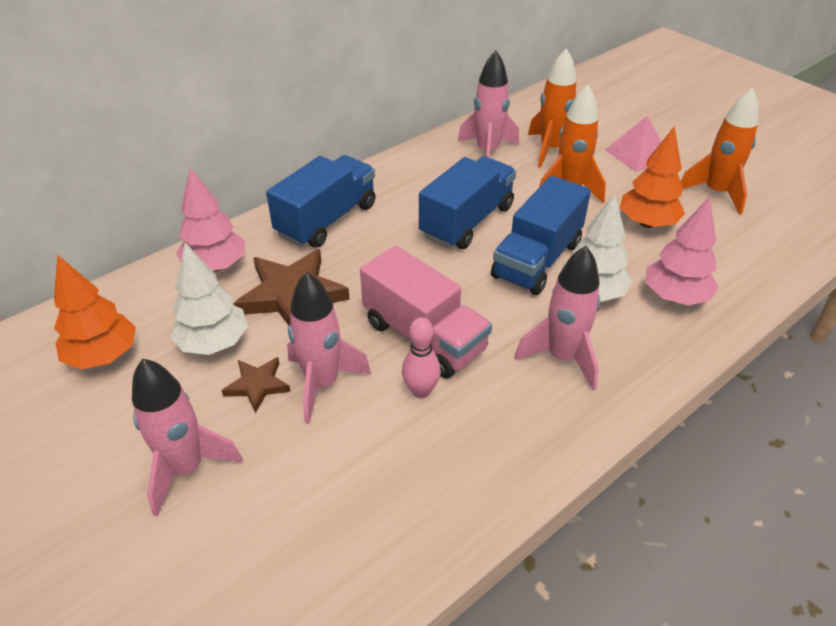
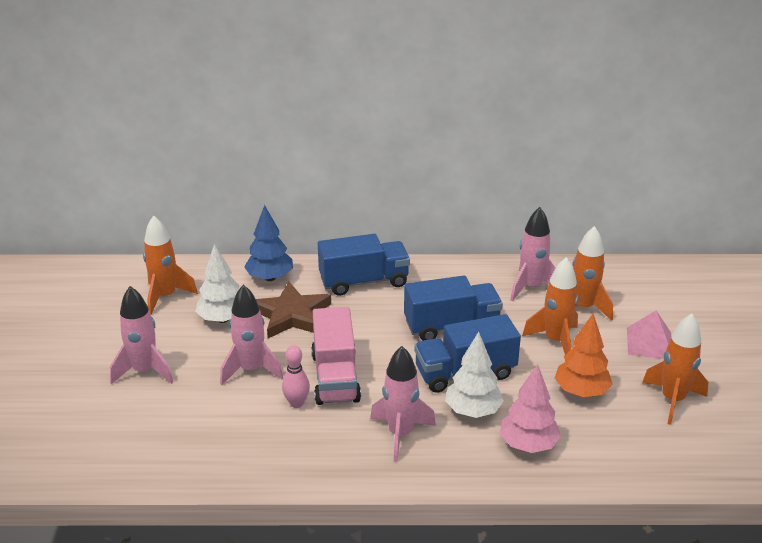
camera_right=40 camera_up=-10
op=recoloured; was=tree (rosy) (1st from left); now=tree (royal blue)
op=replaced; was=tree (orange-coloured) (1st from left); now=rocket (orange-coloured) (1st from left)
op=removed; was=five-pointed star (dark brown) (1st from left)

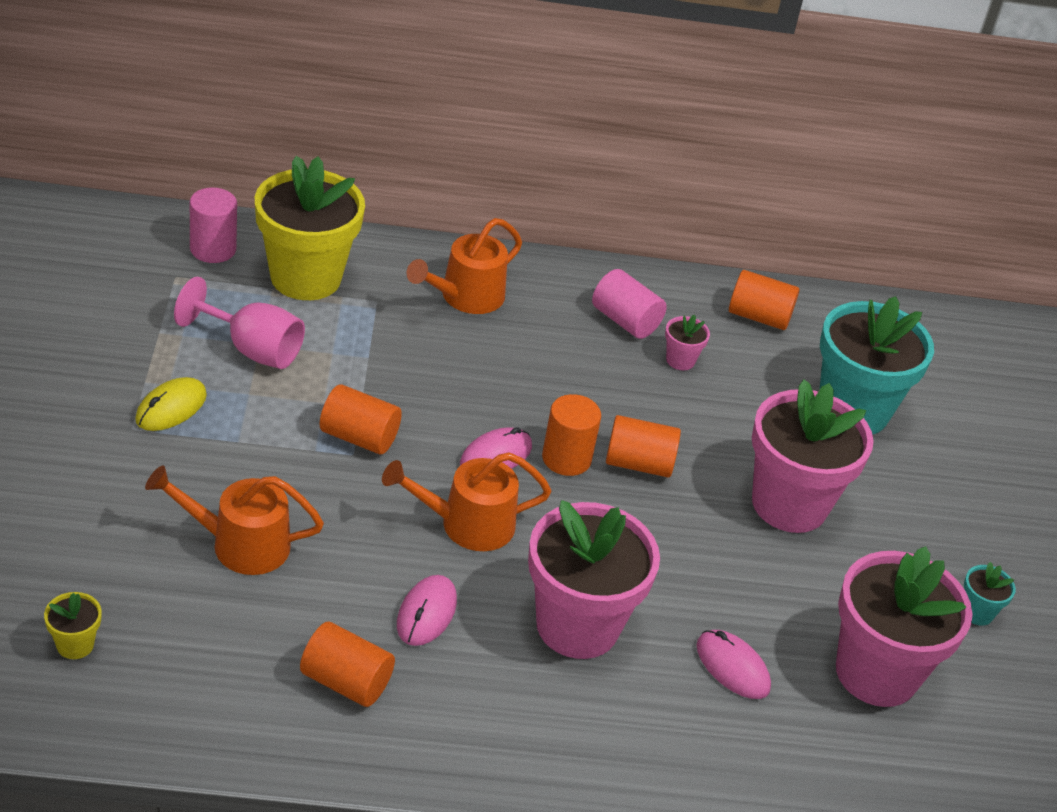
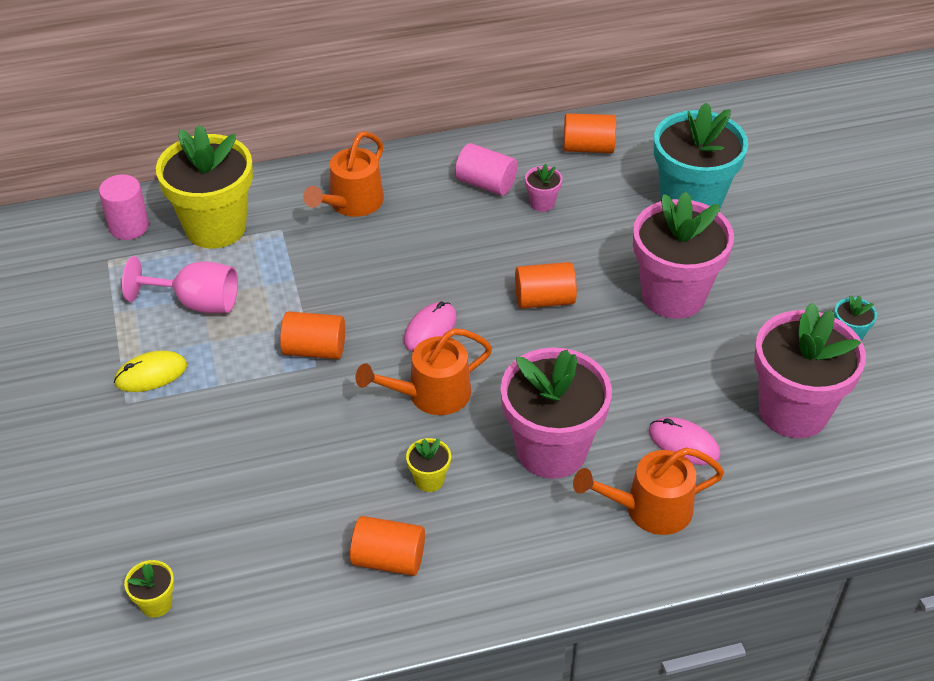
camera_right=-10 camera_up=5
op=turned; was=PC mouse (bright yellow); clockwise=45
op=removed; was=cylinder (orange-coloured) (3rd from left)
op=moved; was=watering pot (orange-coloured) (1st from left in the first image); now=watering pot (orange-coloured) (3rd from left)
op=replaced; was=PC mouse (rosy) (1st from left); now=potted plant (bright yellow) (3rd from left)

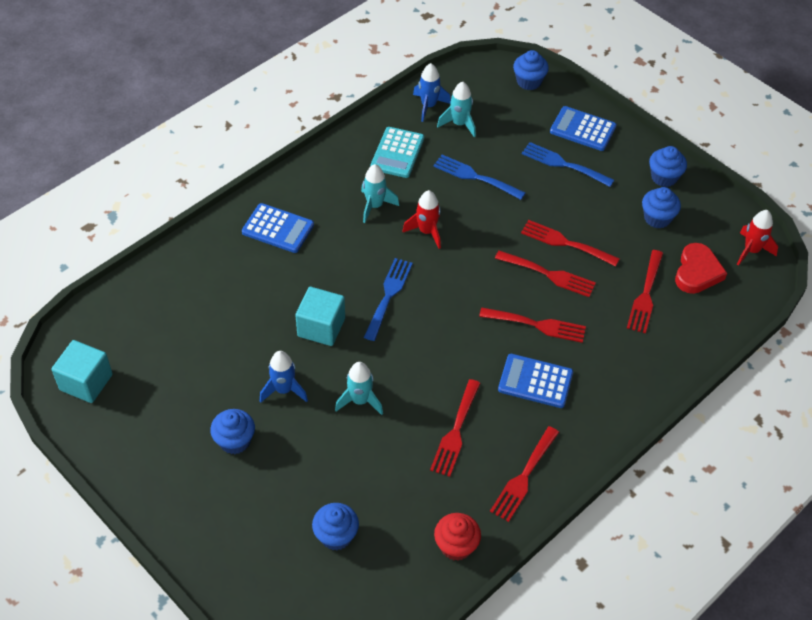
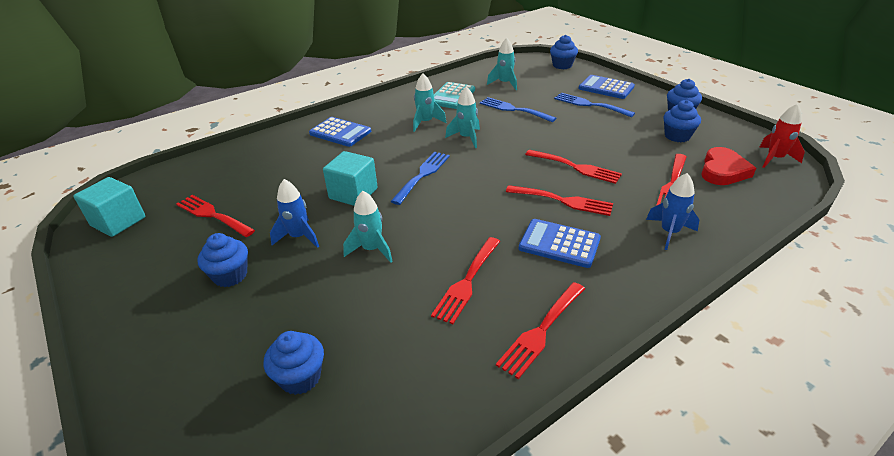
camera_right=10 camera_up=-15
op=moved; was=rocket (royal blue) (2nd from left)
op=recoloured; was=rocket (crimson) (1st from left); now=rocket (teal) (3rd from left)
op=moved; was=table fork (crimson) (5th from left in the first image); now=table fork (crimson) (1st from left)
op=removed; was=cupcake (crimson)

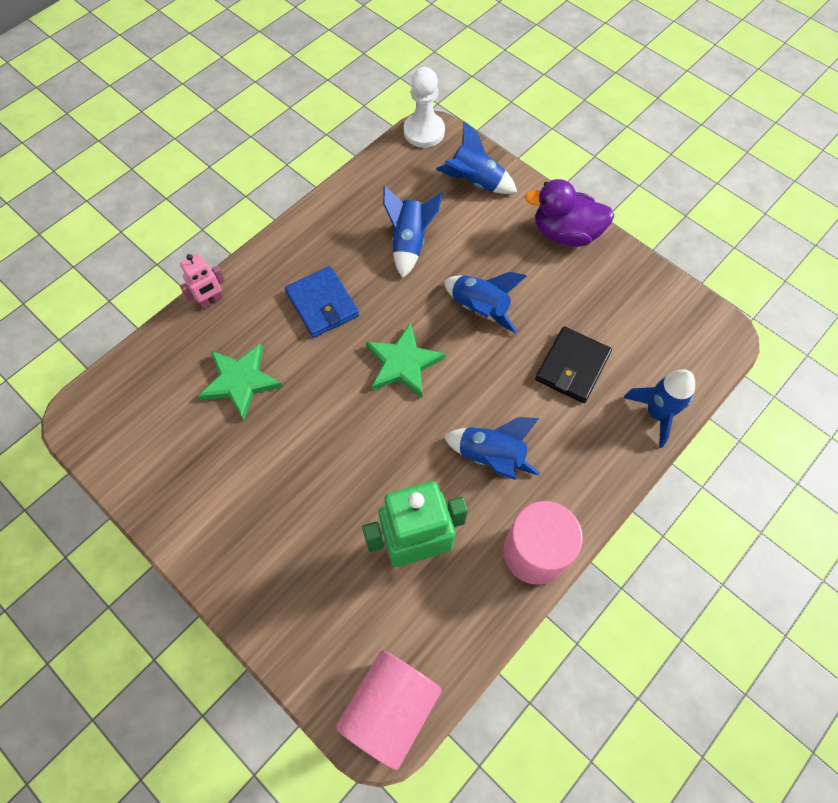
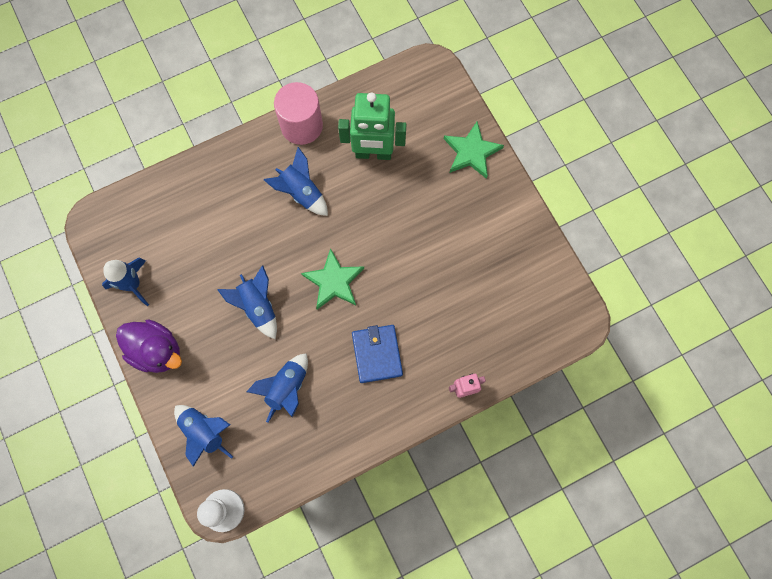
camera_right=-160 camera_up=10
op=removed; was=wallet (jet-black)
op=moved; was=five-pointed star (emerald) (1st from left in the first image); now=five-pointed star (emerald) (2nd from left)
op=moved; was=rocket (royal blue) (5th from left in the first image); now=rocket (royal blue) (1st from left)
op=removed; was=cylinder (rosy) (1st from left)

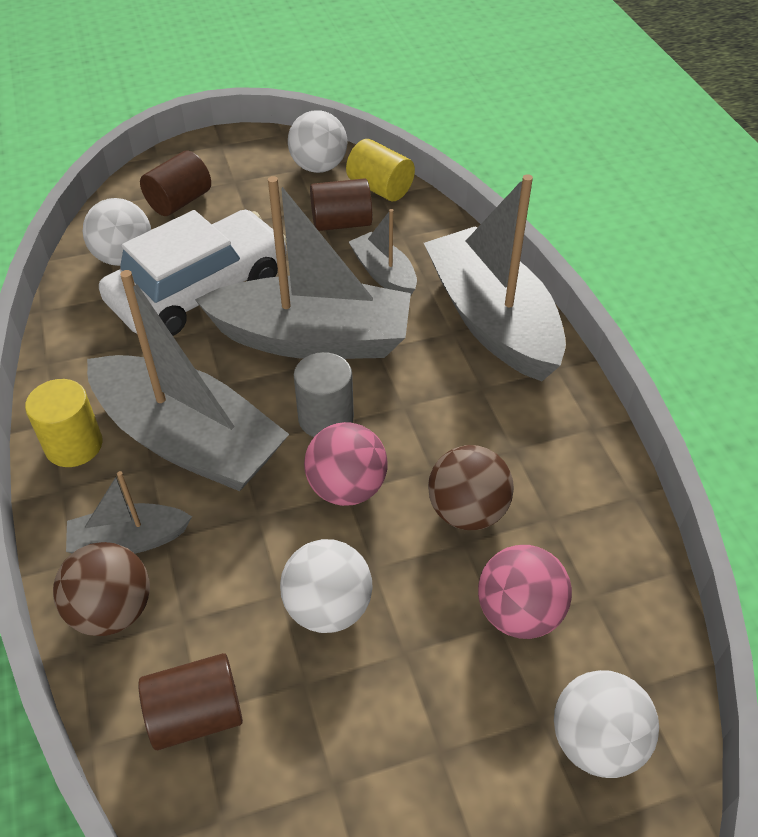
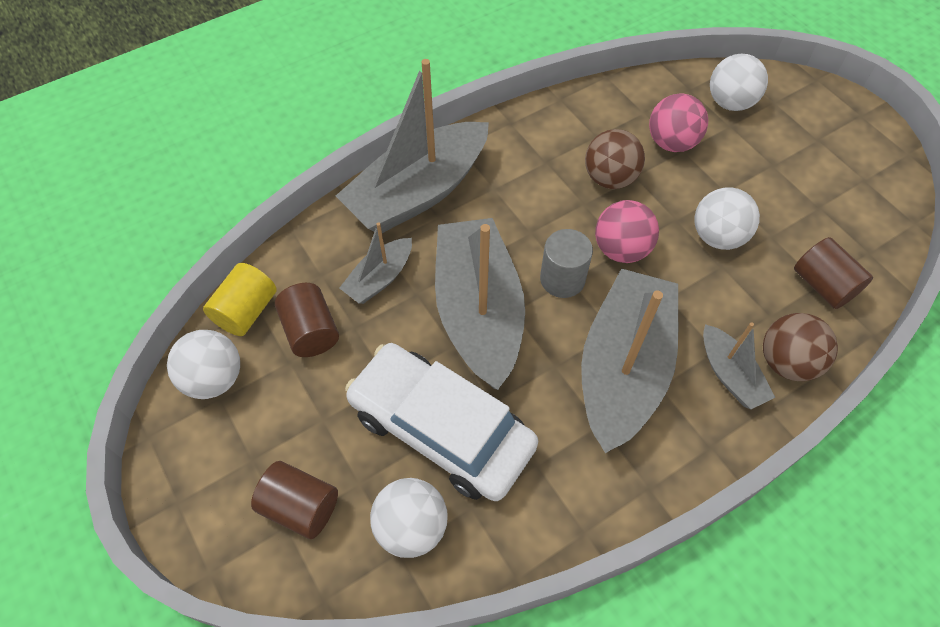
camera_right=-105 camera_up=10
op=removed; was=cylinder (bright yellow) (1st from left)

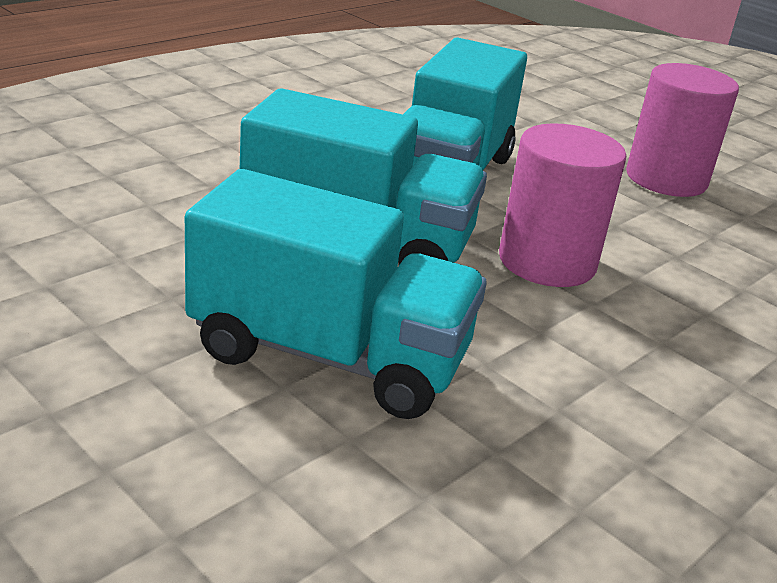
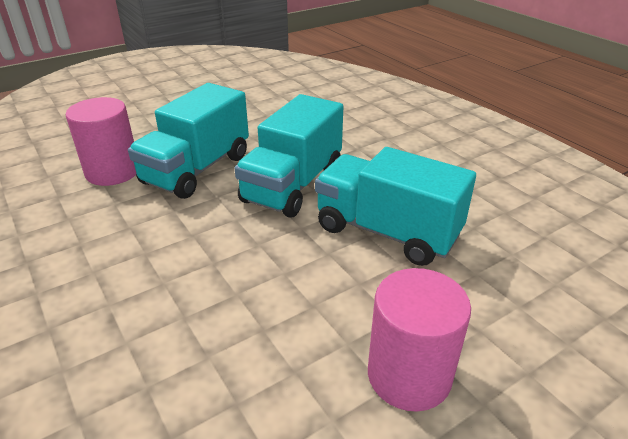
camera_right=105 camera_up=5
op=moved; was=cylinder (rosy) (1st from left)

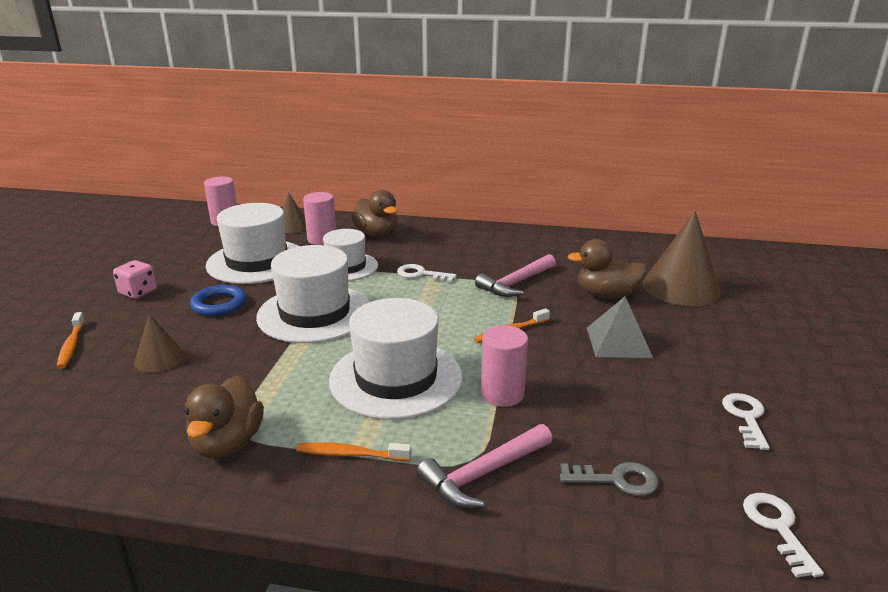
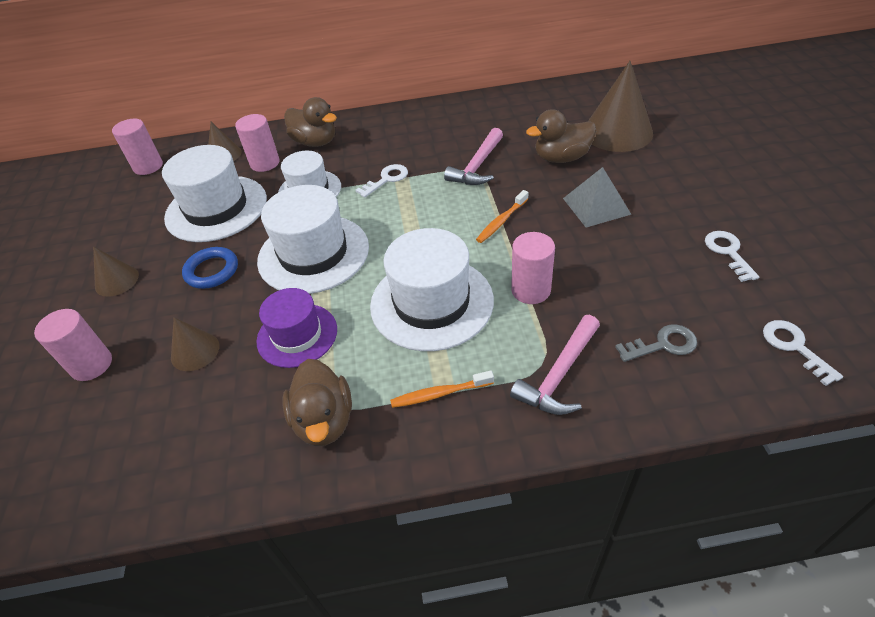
camera_right=-15 camera_up=20
op=replaced; was=dice (rosy); now=cone shape (dark brown) (1st from left)
op=turned; was=latchkey (white) (1st from left); clockwise=135
op=replaced; was=dental brush (orange-coloured) (1st from left); now=cylinder (rosy) (1st from left)
op=added; now=tall hat (purple)

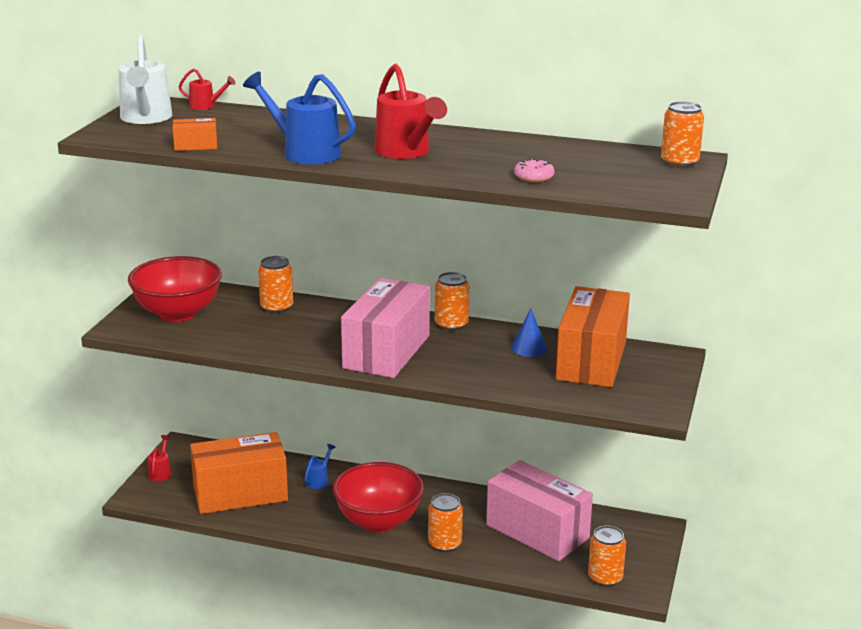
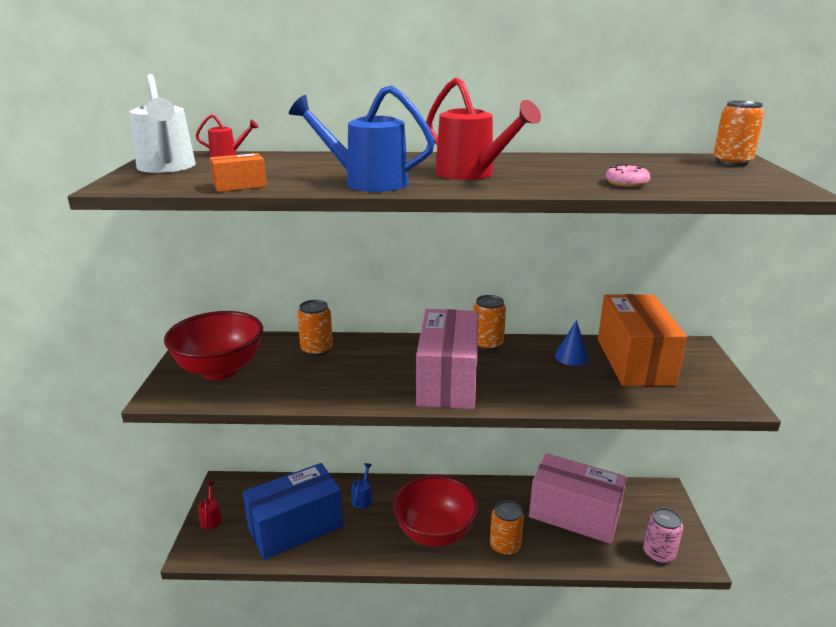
camera_right=-15 camera_up=0
op=recoloured; was=parcel (orange-coloured) (2nd from left); now=parcel (royal blue)
op=recoloured; was=can (orange-coloured) (4th from left); now=can (rosy)

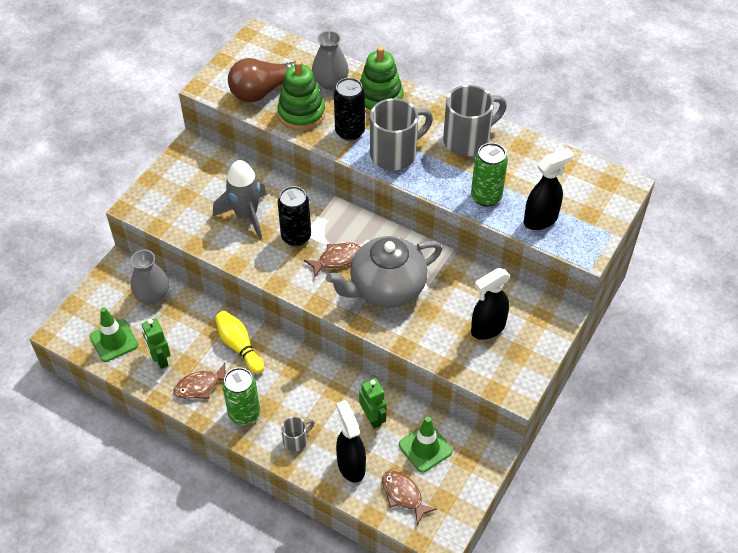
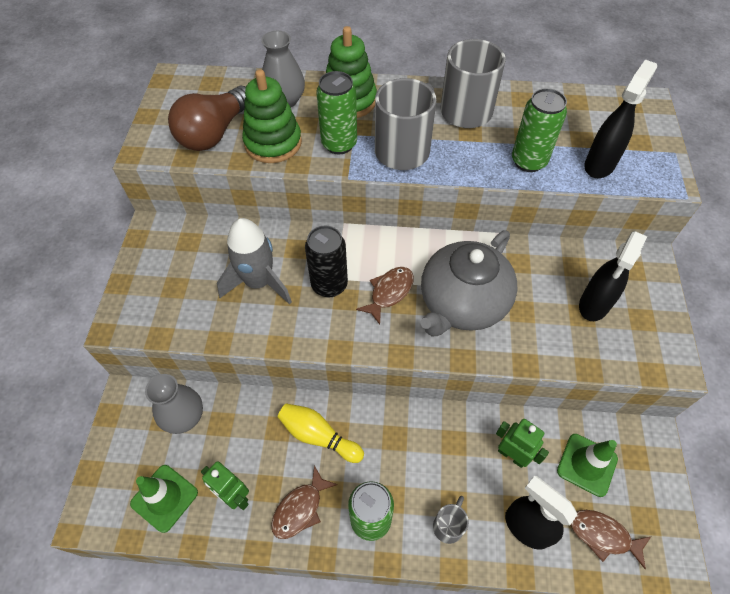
camera_right=-25 camera_up=5
op=recoloured; was=can (jet-black) (2nd from left); now=can (emerald) (1st from left)

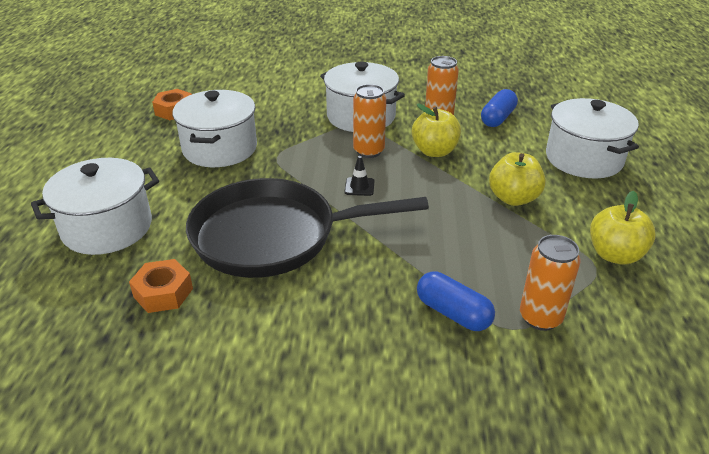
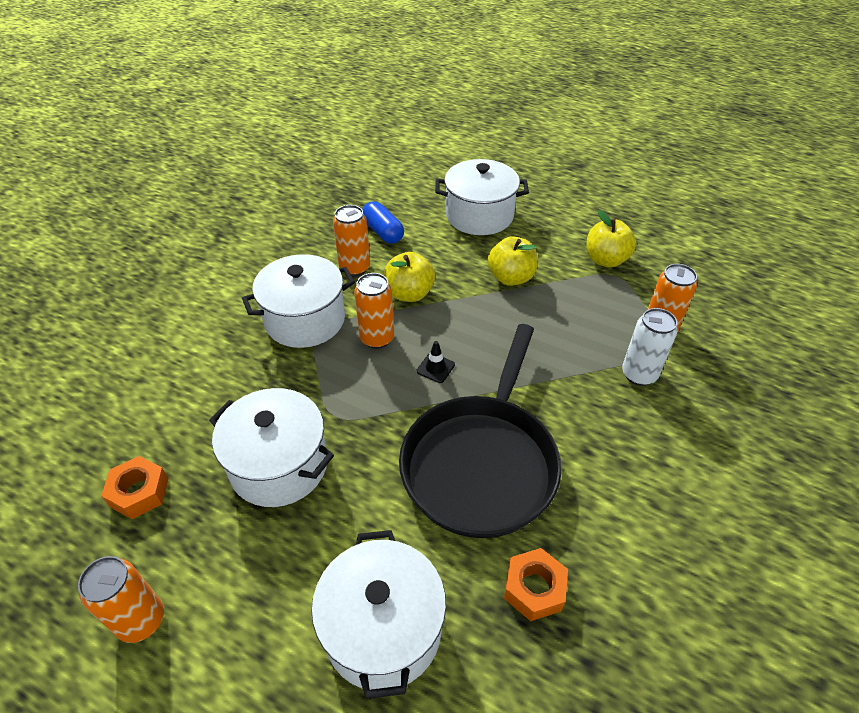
camera_right=-65 camera_up=10
op=replaced; was=pill (royal blue) (1st from left); now=can (white)
op=added; now=can (orange-coloured) (1st from left)

